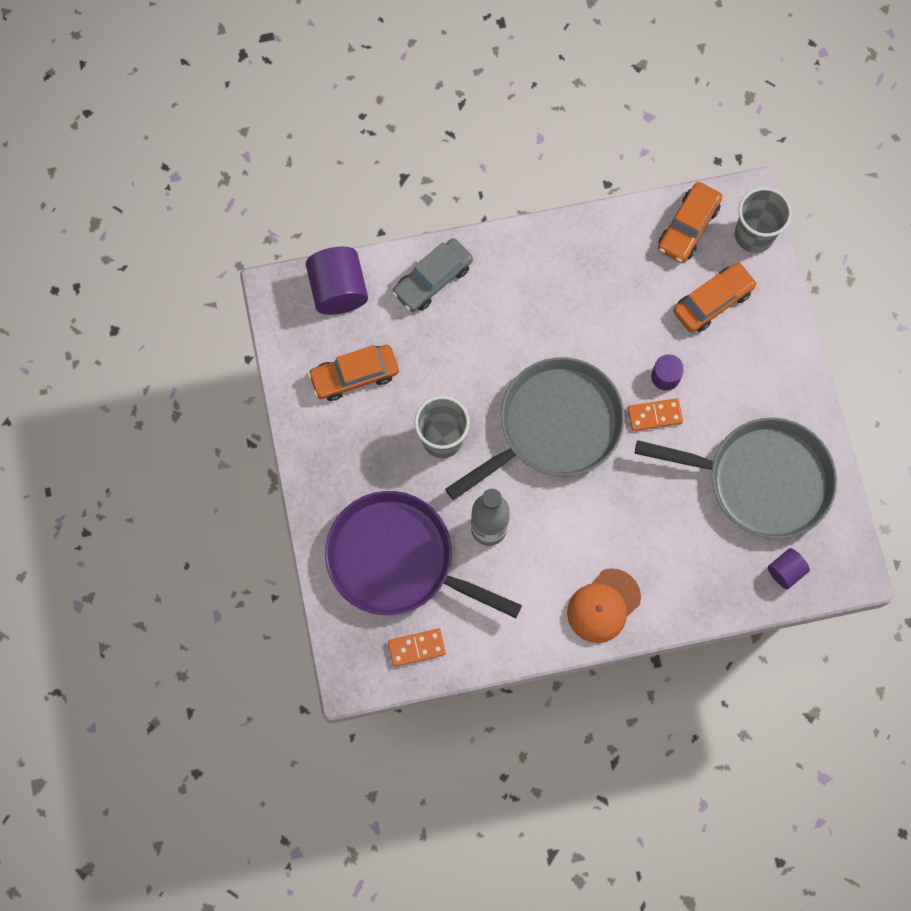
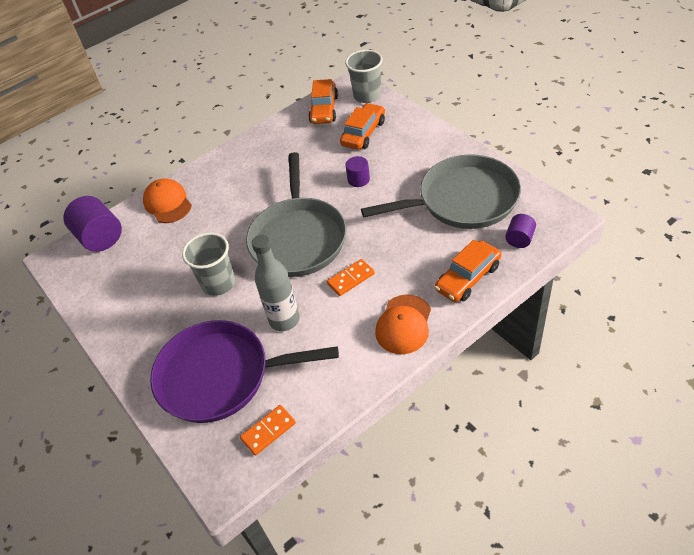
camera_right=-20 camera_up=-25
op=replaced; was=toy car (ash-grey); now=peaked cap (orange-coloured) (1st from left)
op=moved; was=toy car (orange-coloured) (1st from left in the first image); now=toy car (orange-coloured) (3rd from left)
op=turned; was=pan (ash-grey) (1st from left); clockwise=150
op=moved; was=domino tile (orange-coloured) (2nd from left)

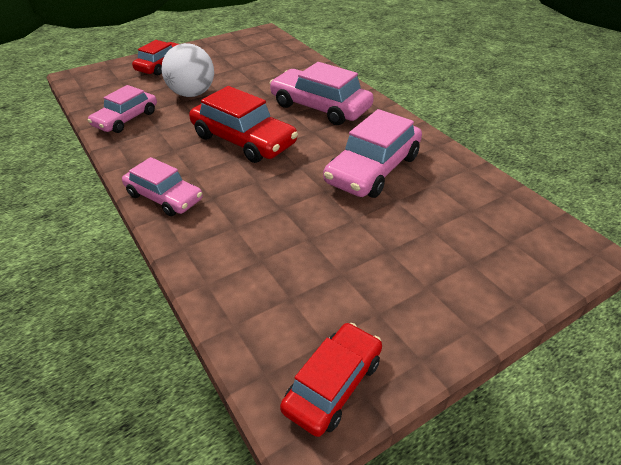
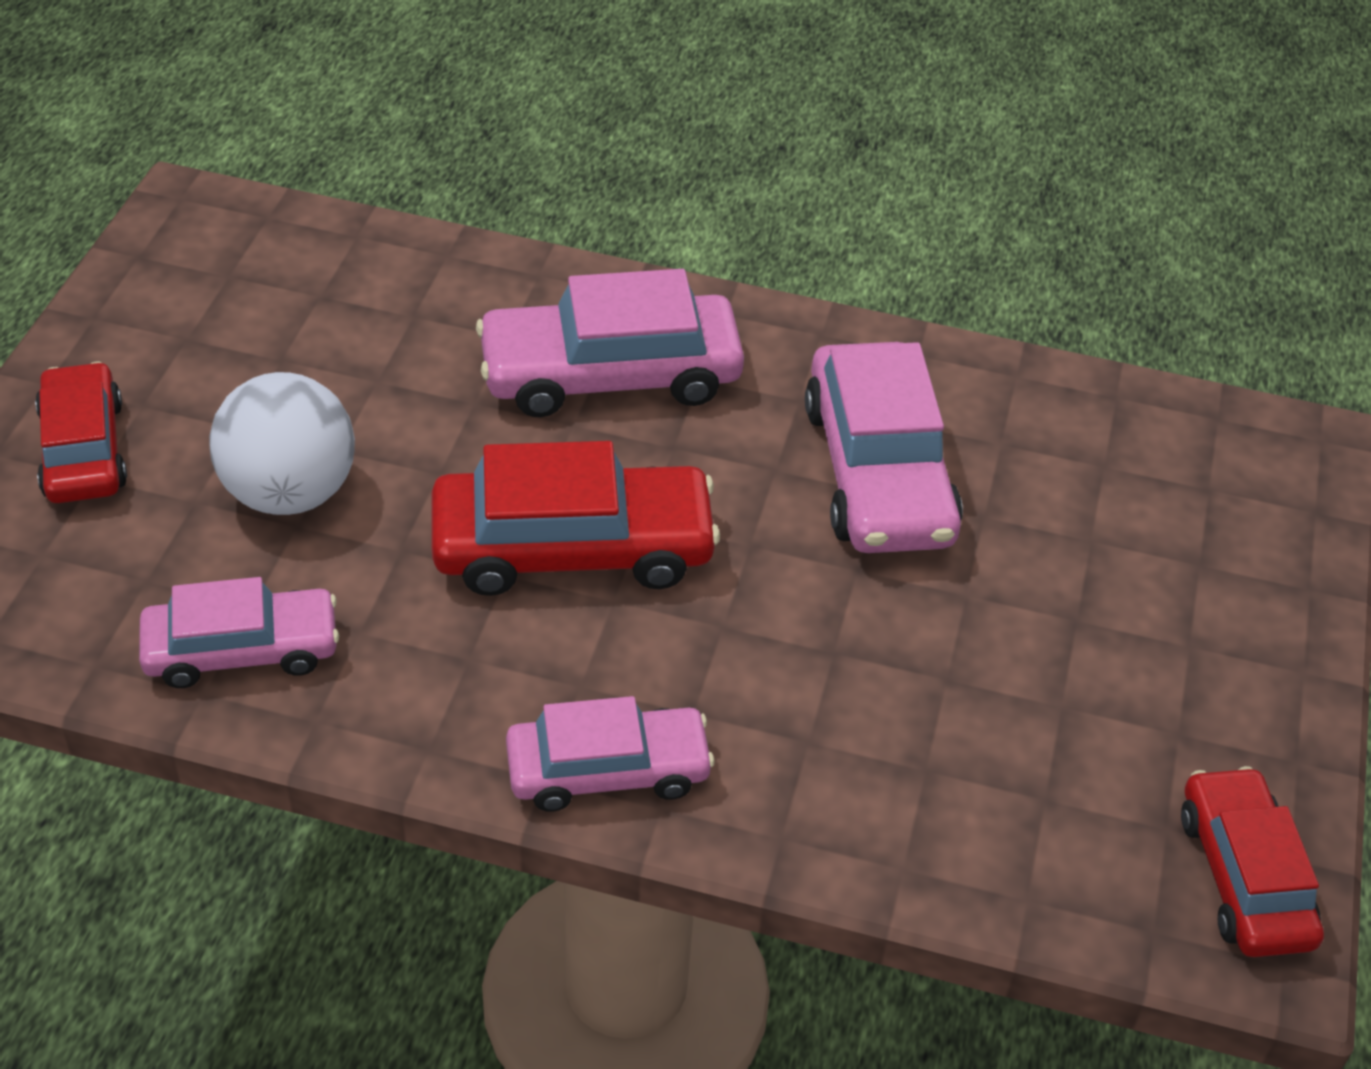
camera_right=-45 camera_up=5
op=turned; was=toy car (rosy) (1st from left); clockwise=-90

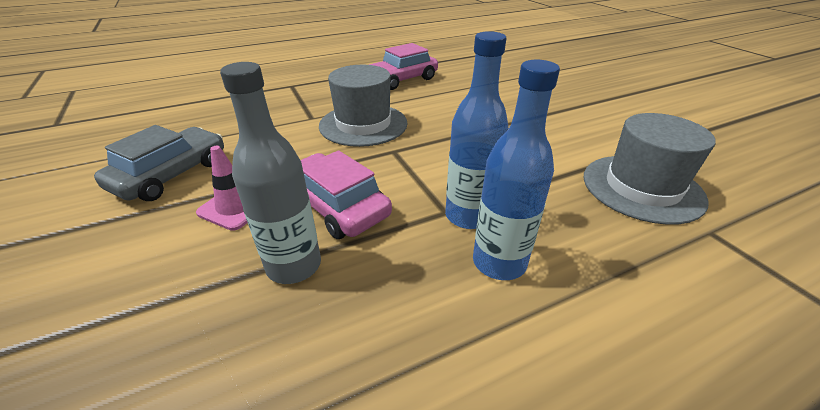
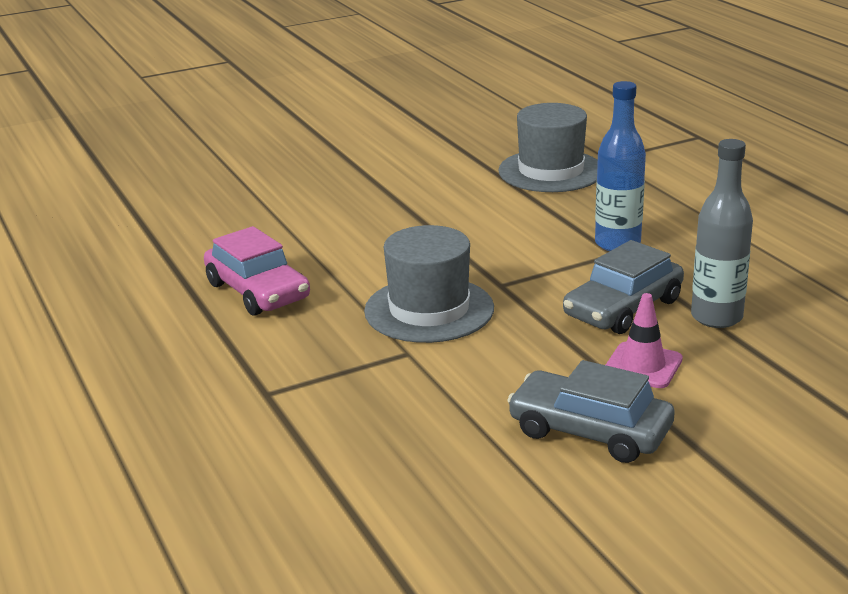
camera_right=-90 camera_up=-10
op=removed; was=flask (royal blue) (2nd from left)
op=recoloured; was=toy car (rosy) (1st from left); now=toy car (ash-grey) (2nd from left)

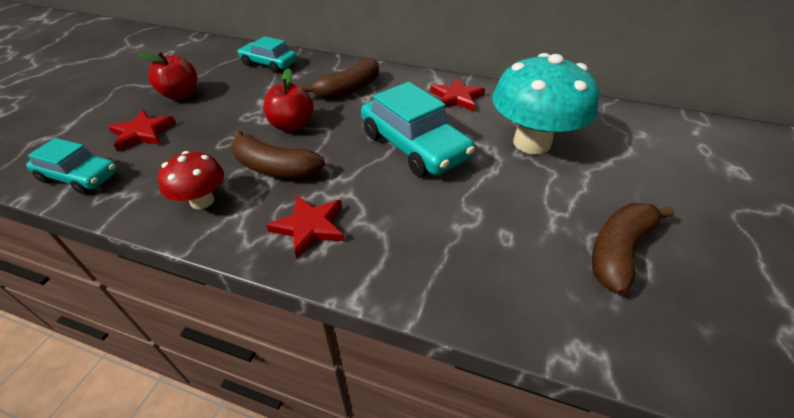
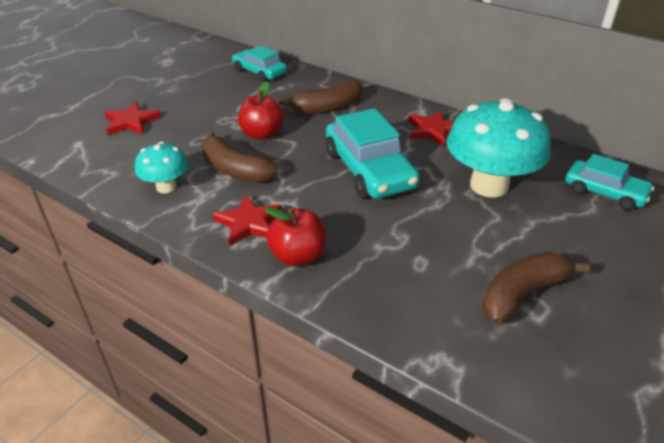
camera_right=15 camera_up=-5
op=moved; was=apple fruit (crimson) (1st from left in the first image); now=apple fruit (crimson) (2nd from left)
op=moved; was=toy car (teal) (1st from left in the first image); now=toy car (teal) (3rd from left)
op=recoloured; was=toadstool (crimson); now=toadstool (teal) (1st from left)

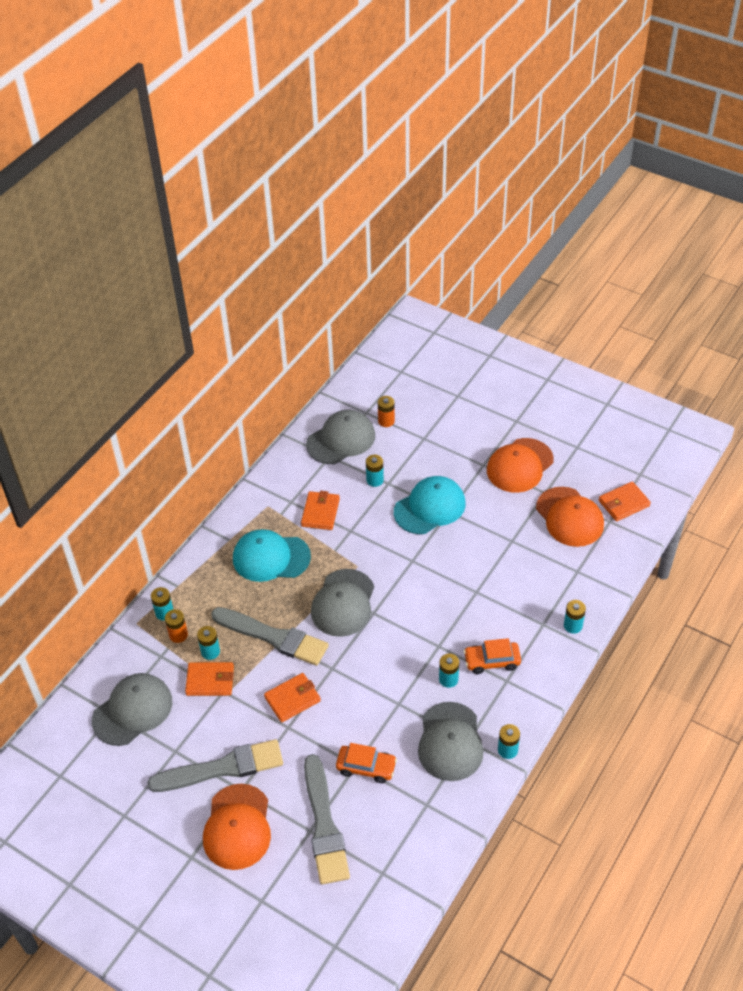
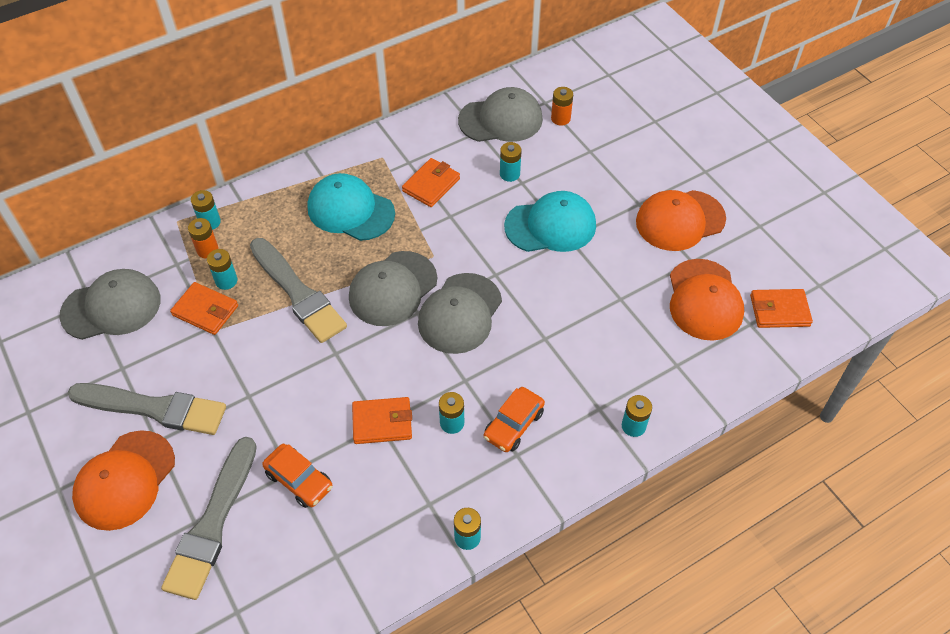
camera_right=25 camera_up=5
op=turned; was=toy car (orange-coloured) (2nd from left); clockwise=-75
op=moved; was=wallet (orange-coloured) (2nd from left)
op=moved; was=peaked cap (ash-grey) (4th from left in the first image); now=peaked cap (ash-grey) (3rd from left)

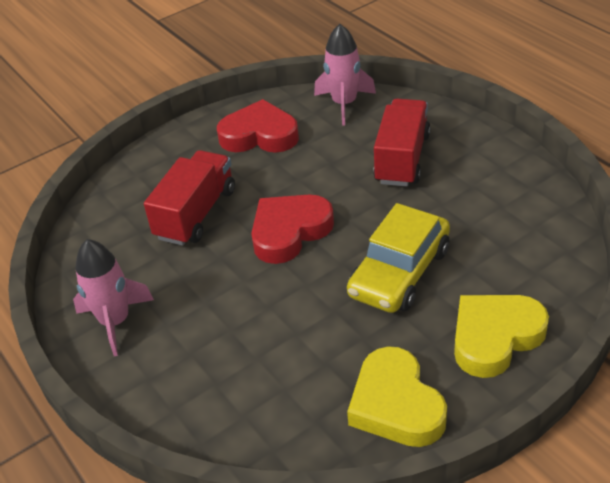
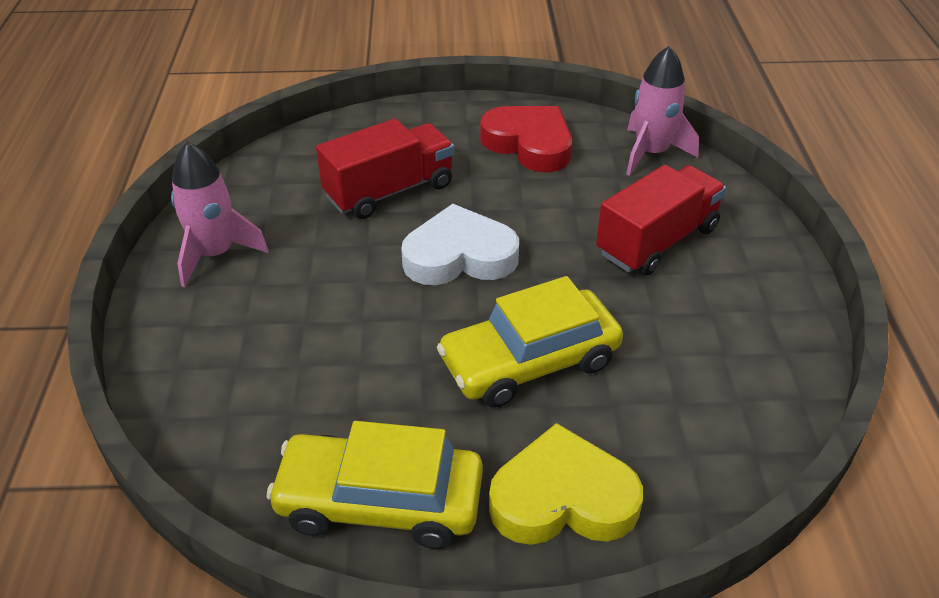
camera_right=30 camera_up=0
op=recoloured; was=heart shape (crimson) (2nd from left); now=heart shape (white)
op=replaced; was=heart shape (bright yellow) (1st from left); now=toy car (bright yellow) (1st from left)

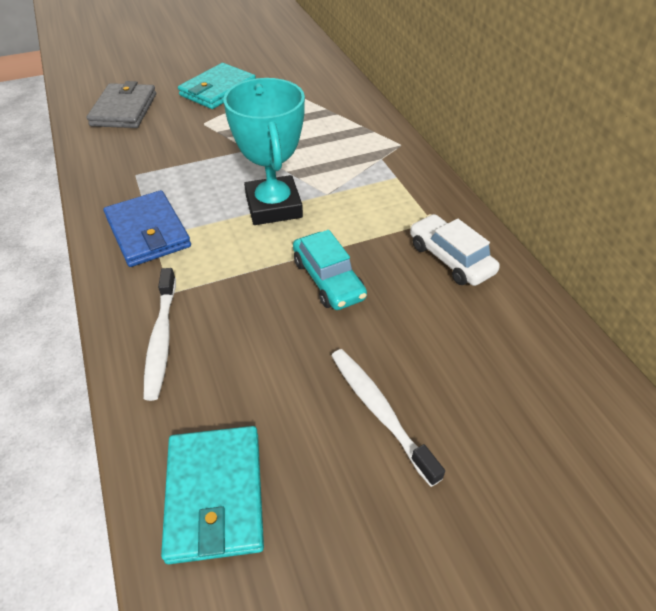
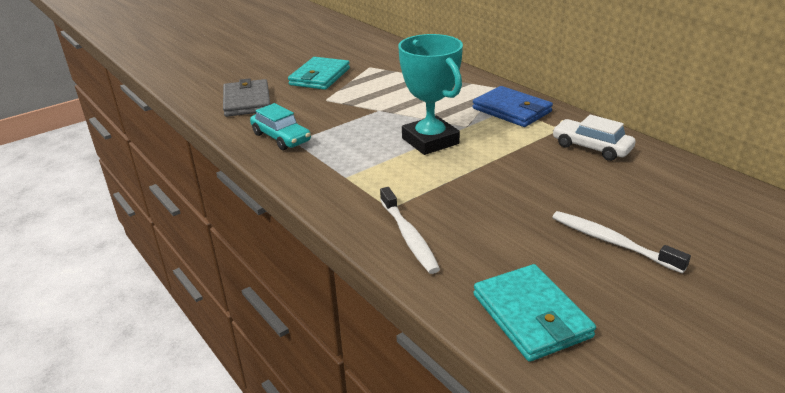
camera_right=-15 camera_up=-15
op=moved; was=wallet (royal blue)
op=moved; was=toy car (teal)

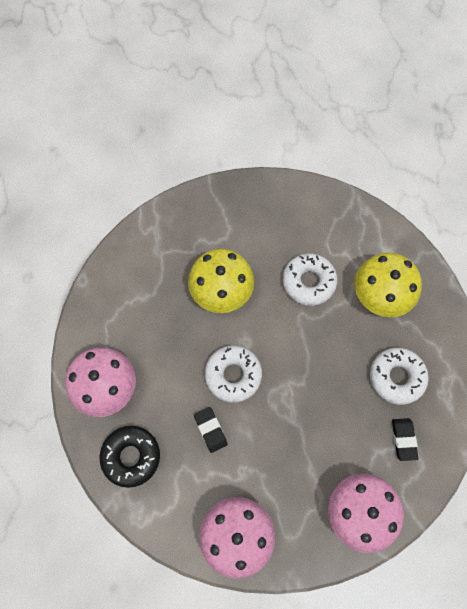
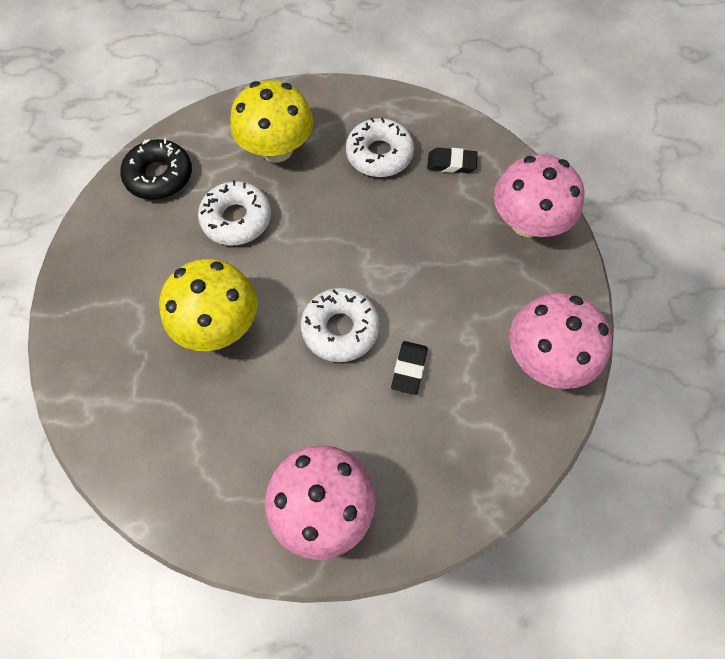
camera_right=-80 camera_up=-5
op=turned; was=pencil eraser (jet-black) (1st from left); clockwise=-60
op=moved; was=donut (jet-black)

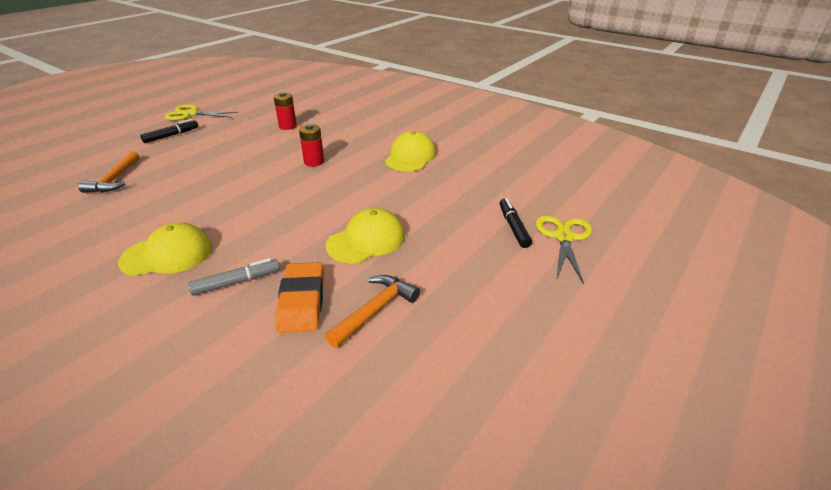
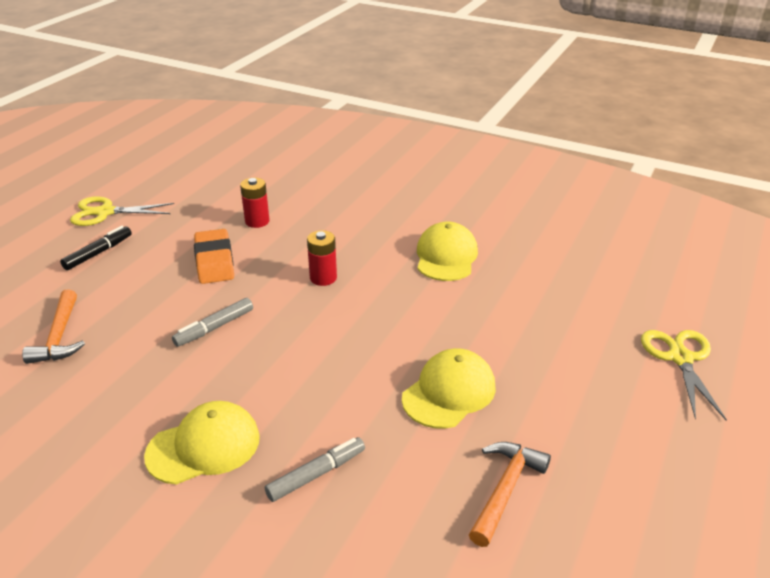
camera_right=-10 camera_up=0
op=removed; was=felt pen (jet-black) (2nd from left)
op=moved; was=pencil eraser (orange-coloured)
op=added; now=felt pen (ash-grey) (1st from left)

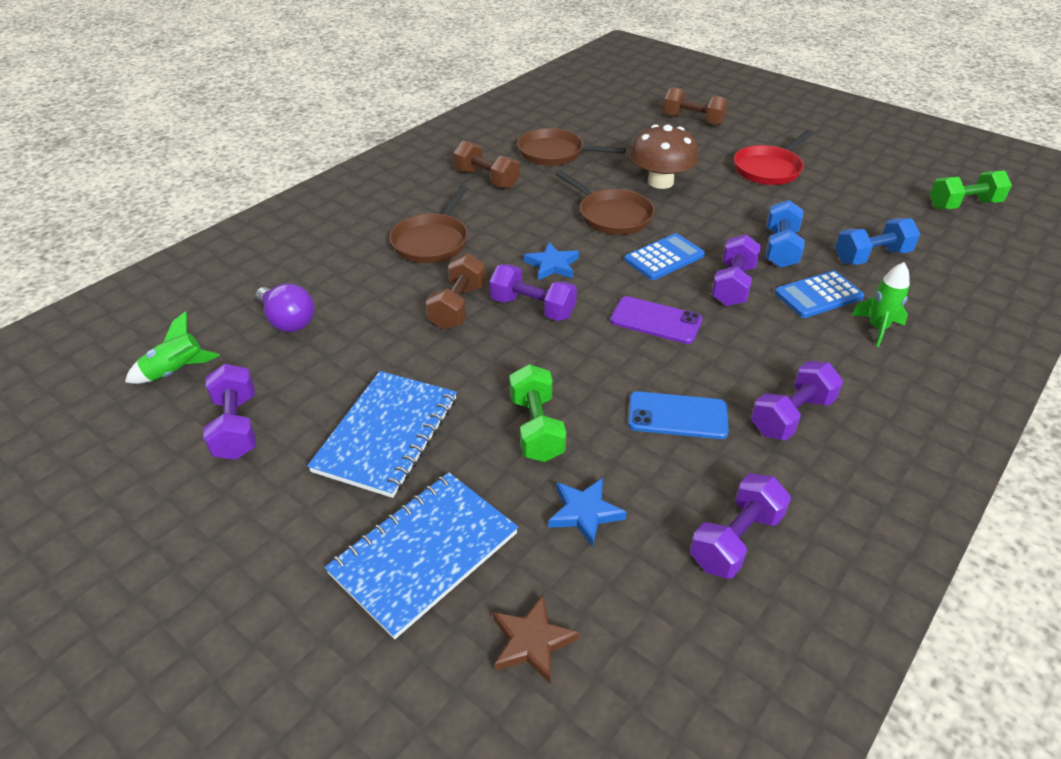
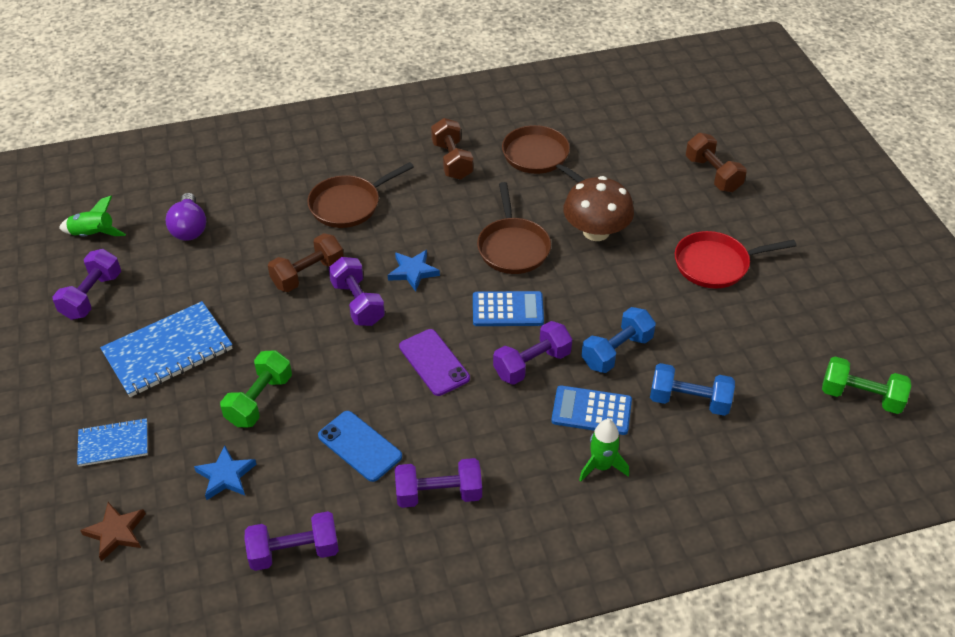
camera_right=35 camera_up=5
op=resized; was=notebook (royal blue) (2nd from left in the first image); ratio=0.57

